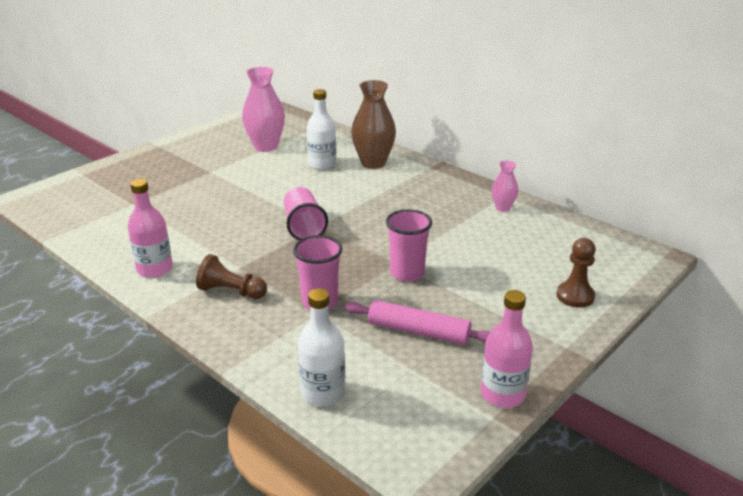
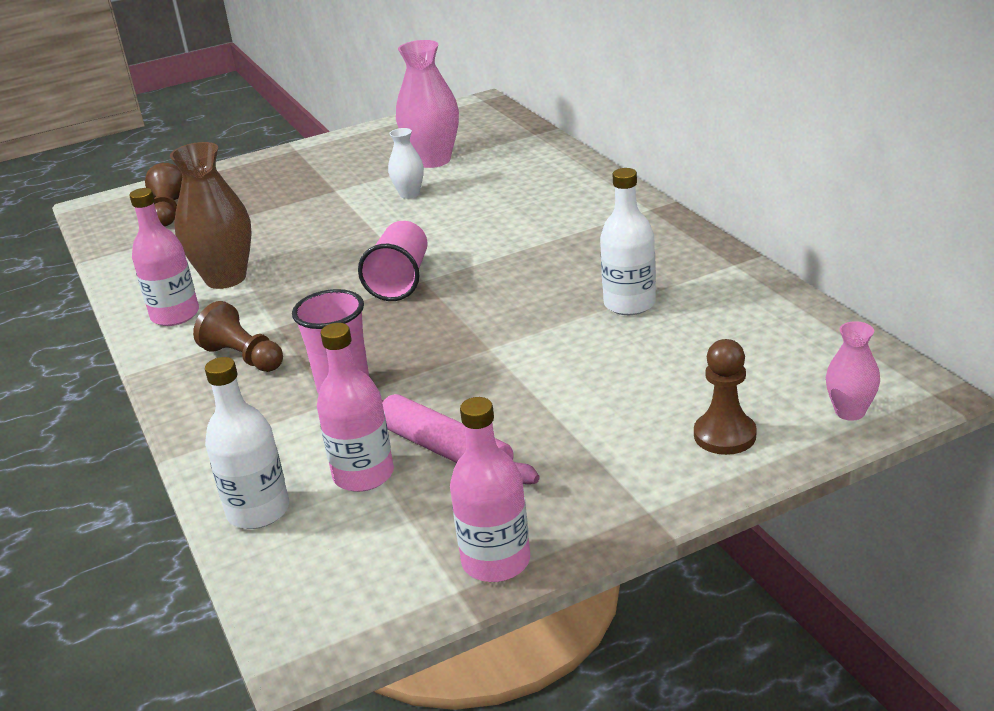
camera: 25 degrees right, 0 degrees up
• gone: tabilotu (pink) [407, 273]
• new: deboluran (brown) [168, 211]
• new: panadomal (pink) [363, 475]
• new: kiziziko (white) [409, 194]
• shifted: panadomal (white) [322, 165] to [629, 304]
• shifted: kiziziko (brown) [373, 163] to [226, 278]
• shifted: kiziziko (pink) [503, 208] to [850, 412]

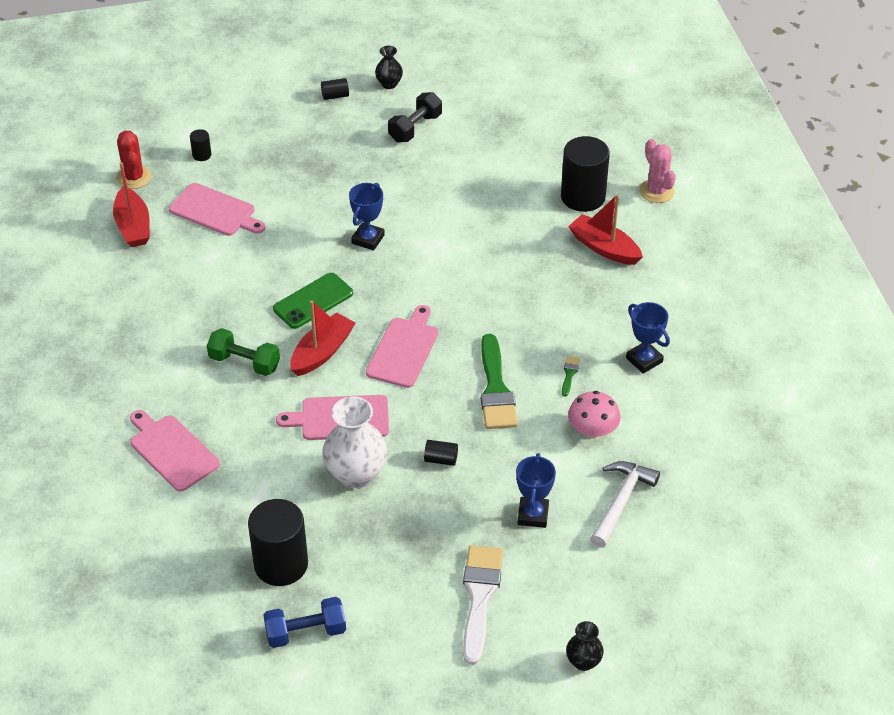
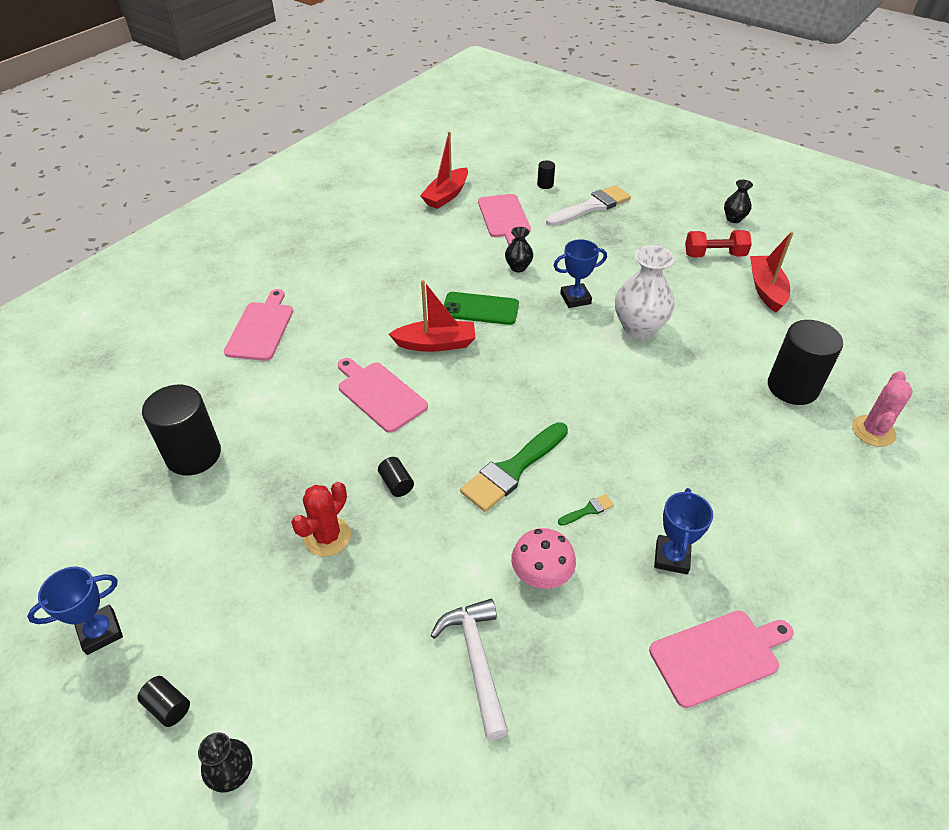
camera: 50 degrees right, 0 degrees up
• gone: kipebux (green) [244, 362]
• gone: kipebux (blue) [306, 632]
• new: kiziziko (black) [518, 267]
• shifted: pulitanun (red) [134, 177] to [327, 536]
• shifted: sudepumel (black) [335, 96] to [168, 706]
• shifted: kiziziko (white) [356, 474] to [639, 327]
• shifted: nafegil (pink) [404, 350] to [718, 656]
• shifted: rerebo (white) [479, 596] to [591, 206]
• shifted: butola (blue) [533, 515] to [100, 632]
• shifted: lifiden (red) [604, 248] to [766, 289]
• repainted: kipebux (black) [415, 128] to kipebux (red) [714, 255]
• rotated: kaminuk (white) [621, 501] = [476, 660] 90 degrees counterclockwise

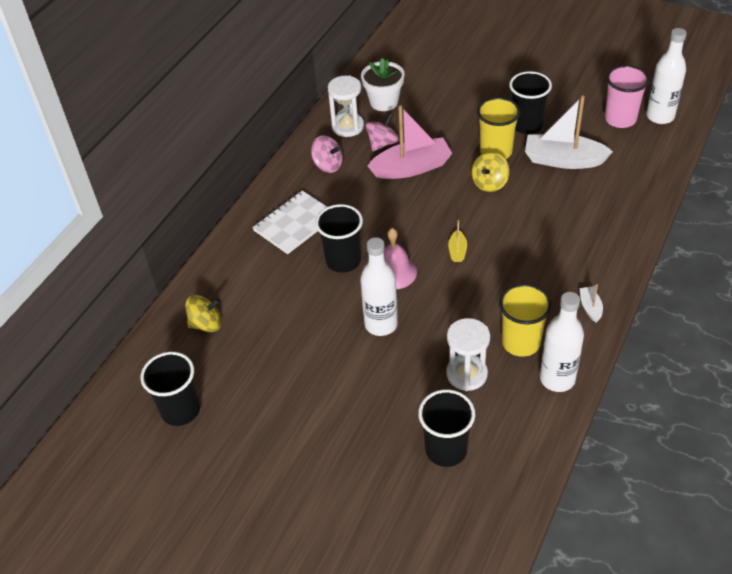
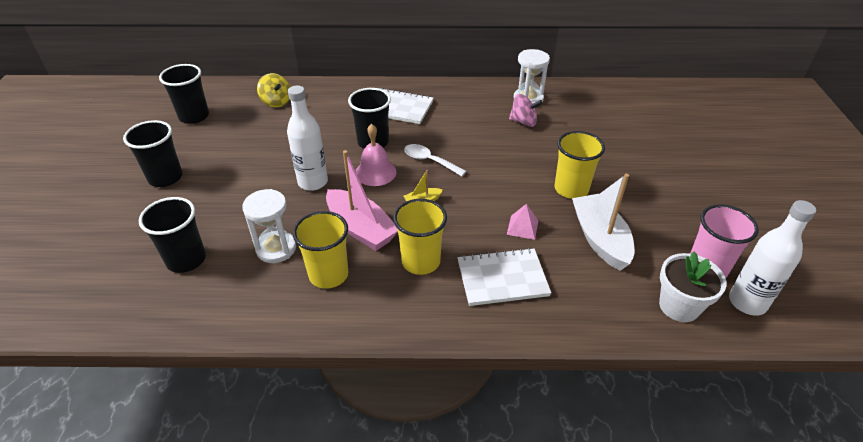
camera: 60 degrees right, 5 degrees down
• gone: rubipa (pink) [328, 165]
• gone: rubipa (yellow) [489, 183]
• gone: panadomal (white) [557, 379]
• gone: lifiden (white) [590, 307]
• new: tabilotu (yellow) [420, 261]
• new: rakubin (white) [429, 161]
• new: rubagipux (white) [502, 278]
• new: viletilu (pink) [522, 227]
• shifted: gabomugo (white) [384, 102] to [679, 306]
• shifted: lifiden (pink) [411, 168] to [361, 228]
• shifted: tabilotu (black) [526, 125] to [165, 177]

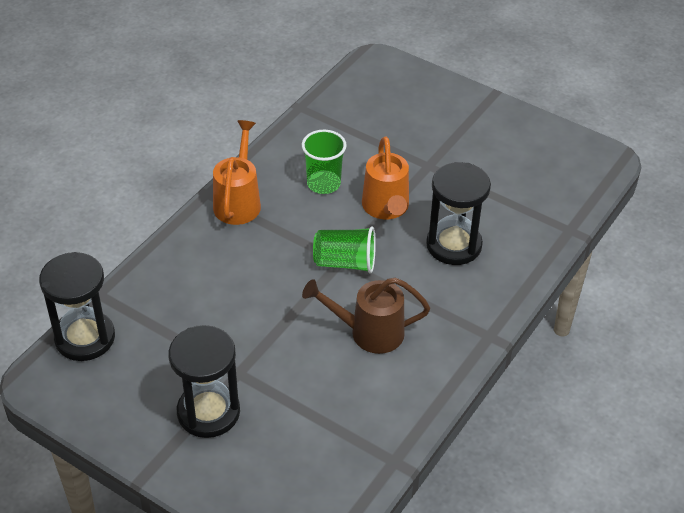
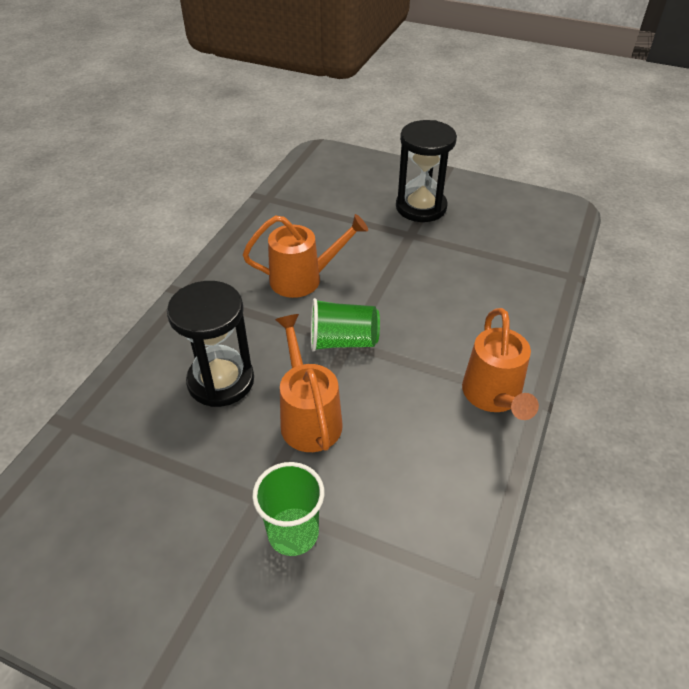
camera: 170 degrees right, 0 degrees up
• gone: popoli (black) [85, 338]
• shifted: tabilotu (green) [323, 183] to [293, 533]
• repainted: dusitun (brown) [368, 332] to dusitun (orange) [304, 279]

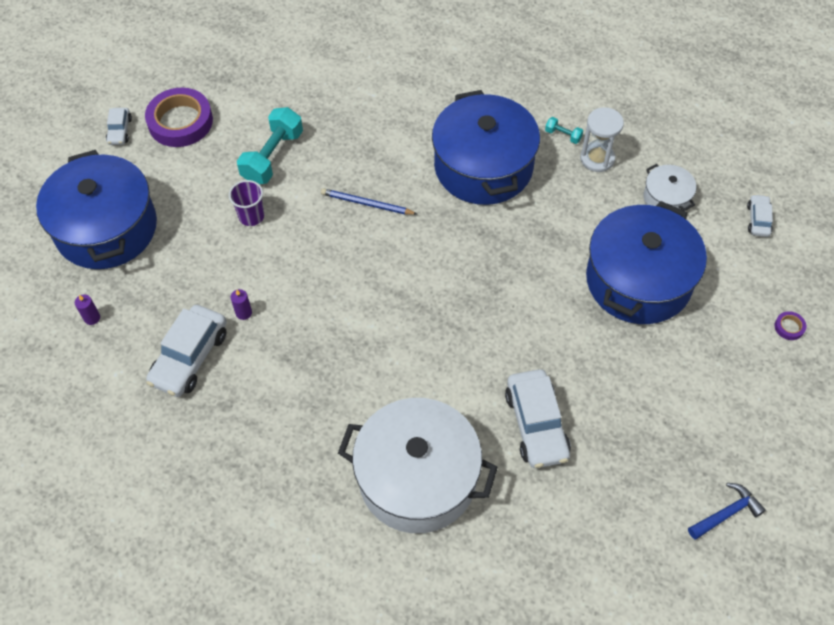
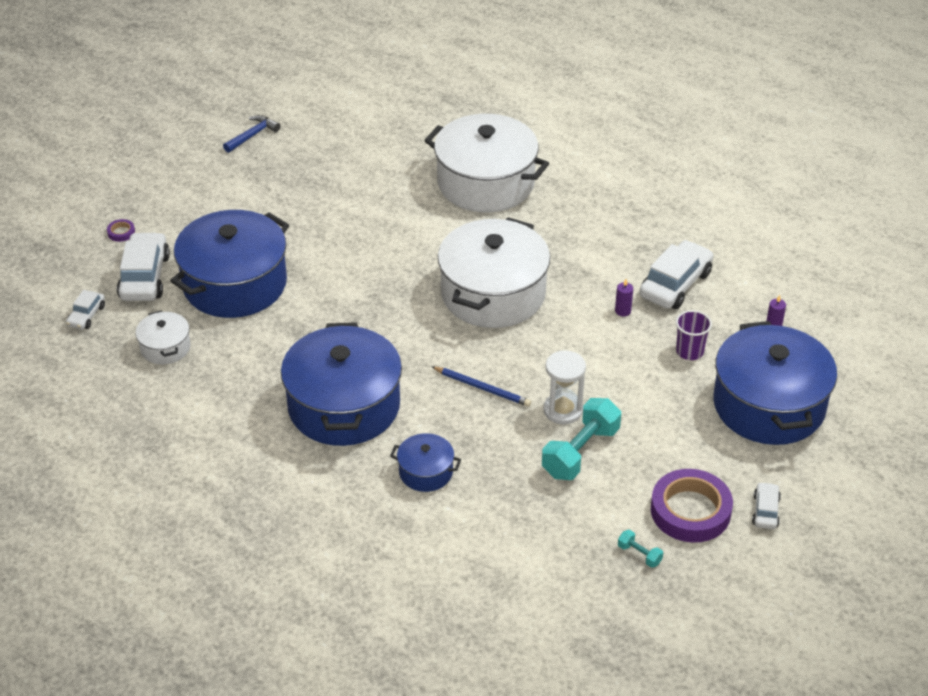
camera: 170 degrees left, 15 degrees down
• new: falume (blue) [426, 472]
• new: falume (white) [493, 294]
• shifted: tabilotu (purple) [251, 216] to [689, 351]
• shifted: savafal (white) [536, 425] to [144, 277]
• shifted: kipebux (turquoise) [563, 135] to [639, 554]
• shifted: popoli (white) [597, 158] to [563, 410]
• rotated: kaminuk (blue) [726, 513] = [253, 135] 150 degrees clockwise

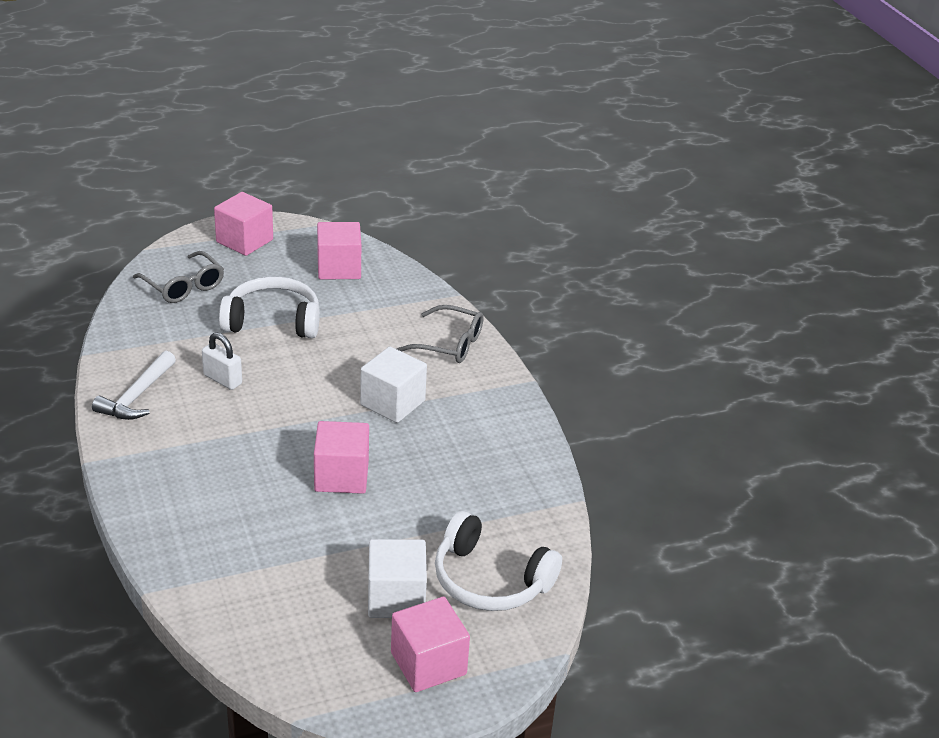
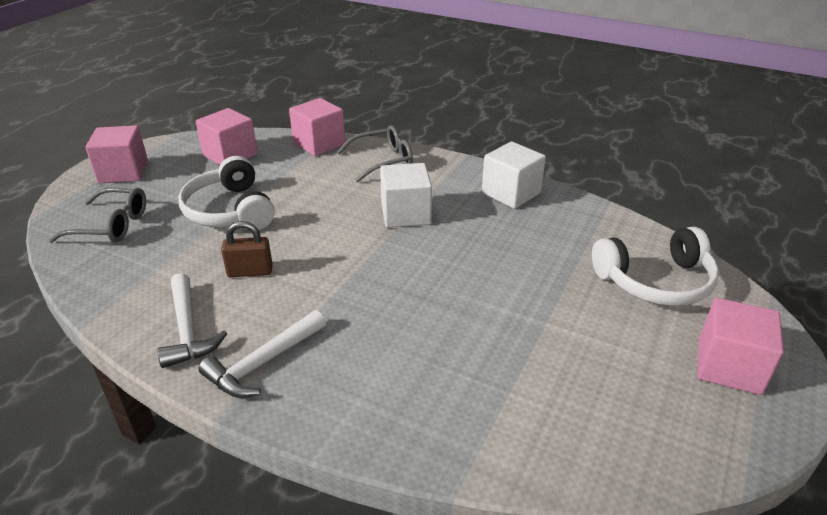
camera: 40 degrees left, 0 degrees up
• new: kaminuk (white) [263, 363]
• shifted: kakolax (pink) [341, 476] to [319, 144]
• shifted: kakolax (white) [396, 598] to [511, 193]
• repainted: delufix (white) [222, 379] to delufix (brown) [250, 272]
• rotated: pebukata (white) [273, 321] = [230, 211] 75 degrees counterclockwise

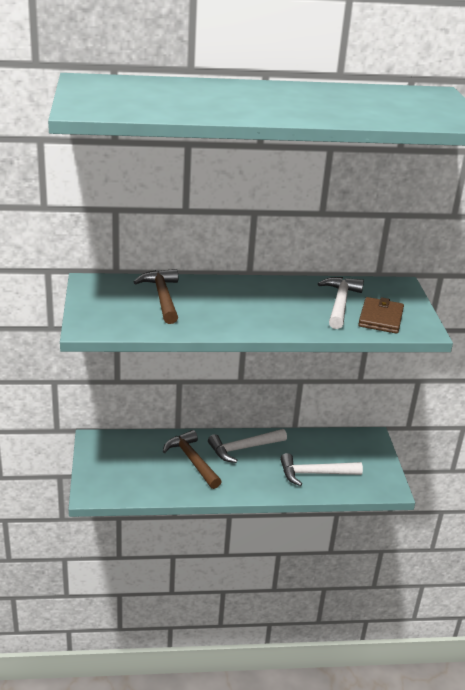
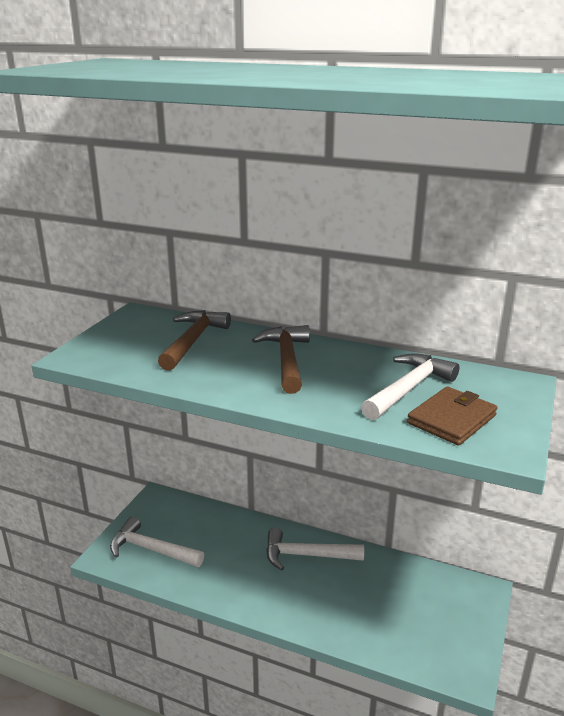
camera: 30 degrees right, 5 degrees down
• shifted: kaminuk (brown) [192, 460] to [286, 359]
• shifted: kaminuk (white) [315, 474] to [151, 549]

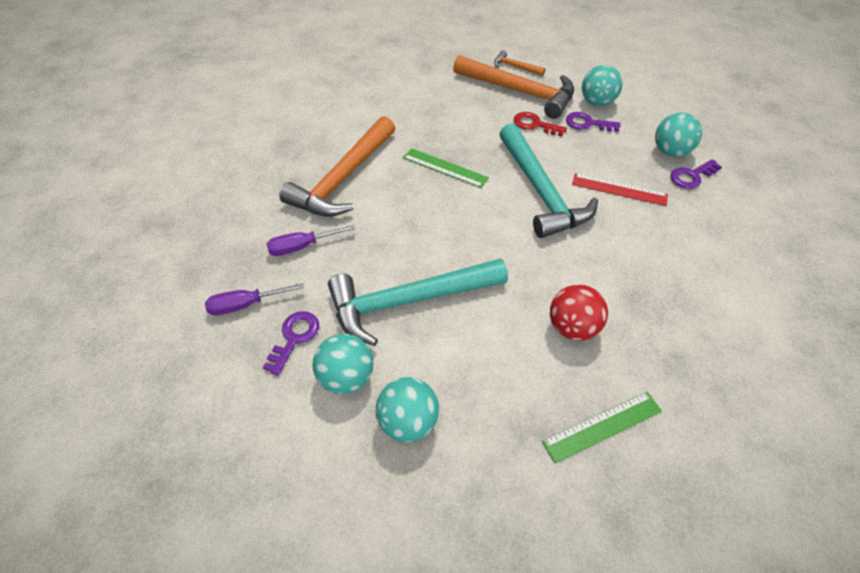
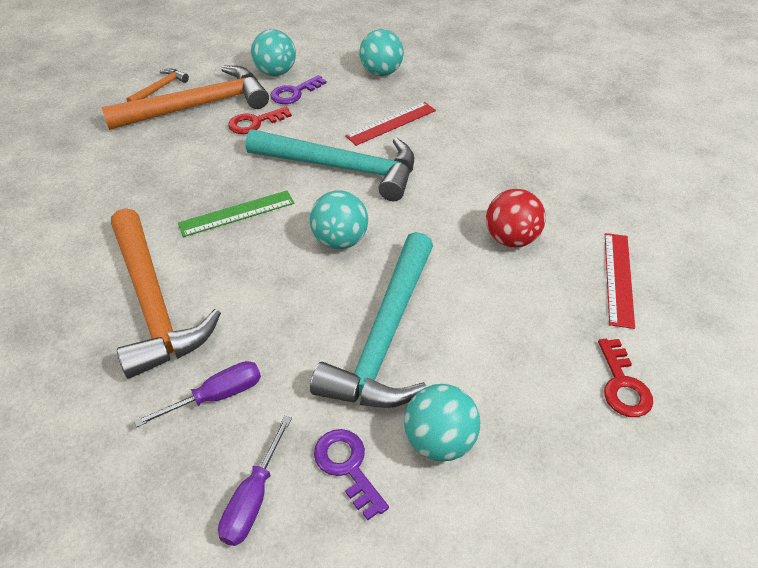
camera: 55 degrees left, 5 degrees down
• gone: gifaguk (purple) [691, 176]
• new: gifaguk (red) [622, 384]
• shifted: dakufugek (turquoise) [408, 421] to [340, 240]
• repainted: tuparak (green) [602, 426] to tuparak (red) [618, 278]
• rotated: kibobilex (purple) [301, 247] = [218, 396] 135 degrees counterclockwise
• rotated: kaminuk (orange) [515, 67] = [160, 88] 150 degrees clockwise

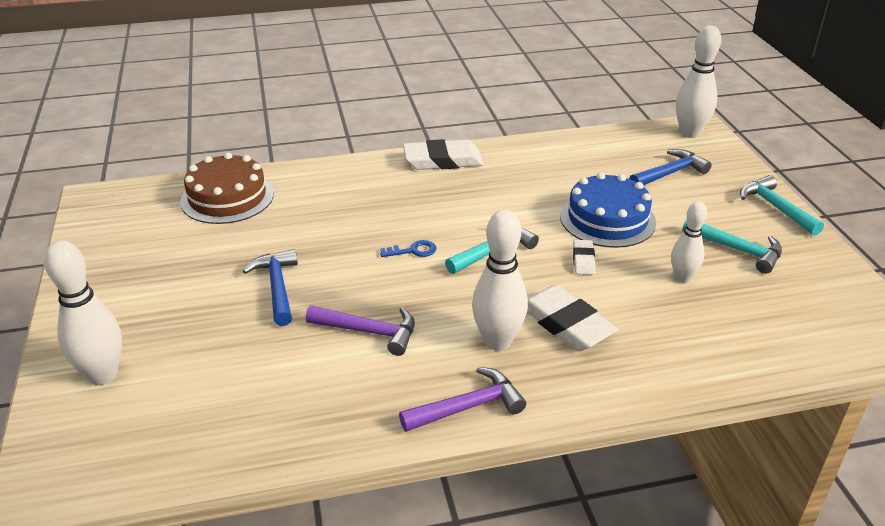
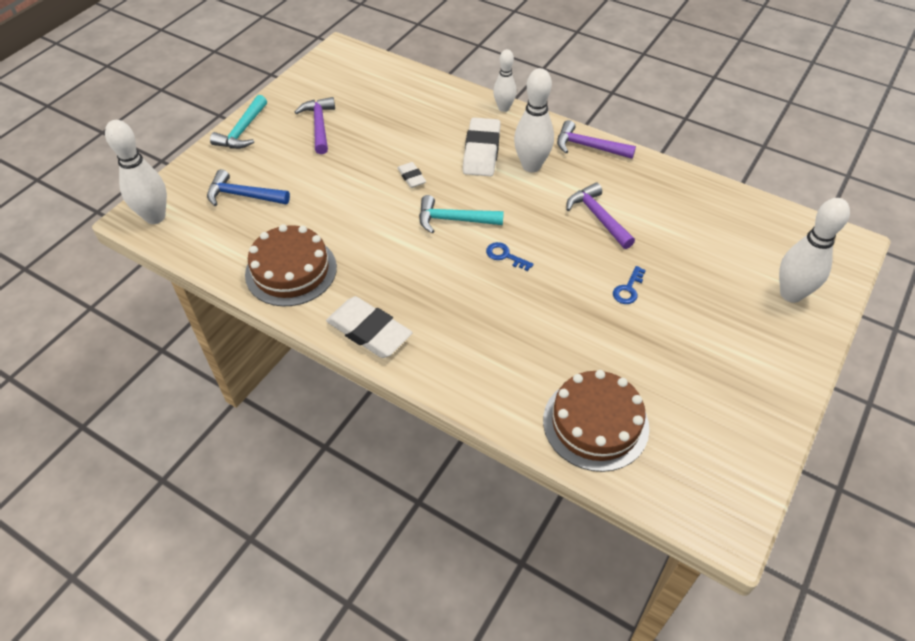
camera: 135 degrees left, 15 degrees up
• gone: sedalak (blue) [607, 219]
• new: sedalak (brown) [291, 270]
• shifted: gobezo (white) [682, 278] to [504, 108]
• swapped: kaminuk (blue) [277, 287] to gifaguk (blue) [628, 289]
• repainted: kaminuk (turquoise) [737, 250] to kaminuk (purple) [319, 125]
• rotated: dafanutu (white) [583, 260] = [411, 177] 75 degrees counterclockwise

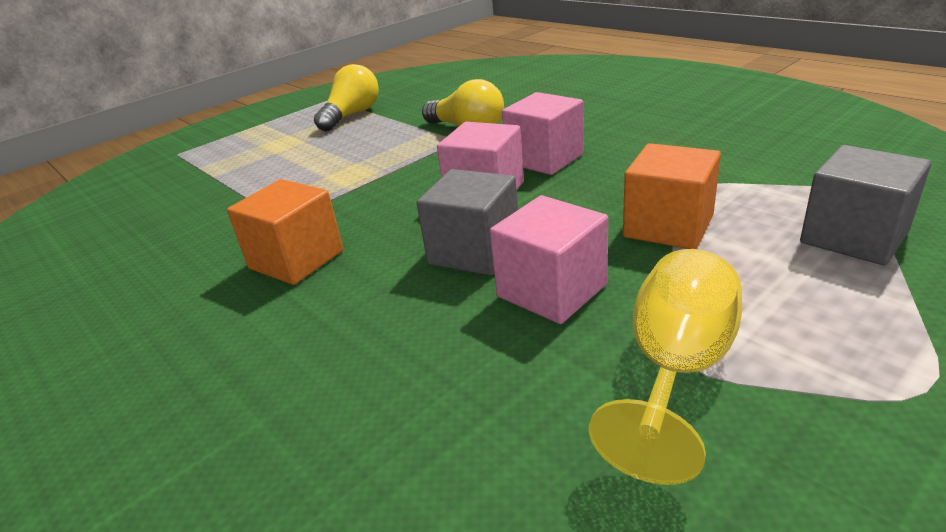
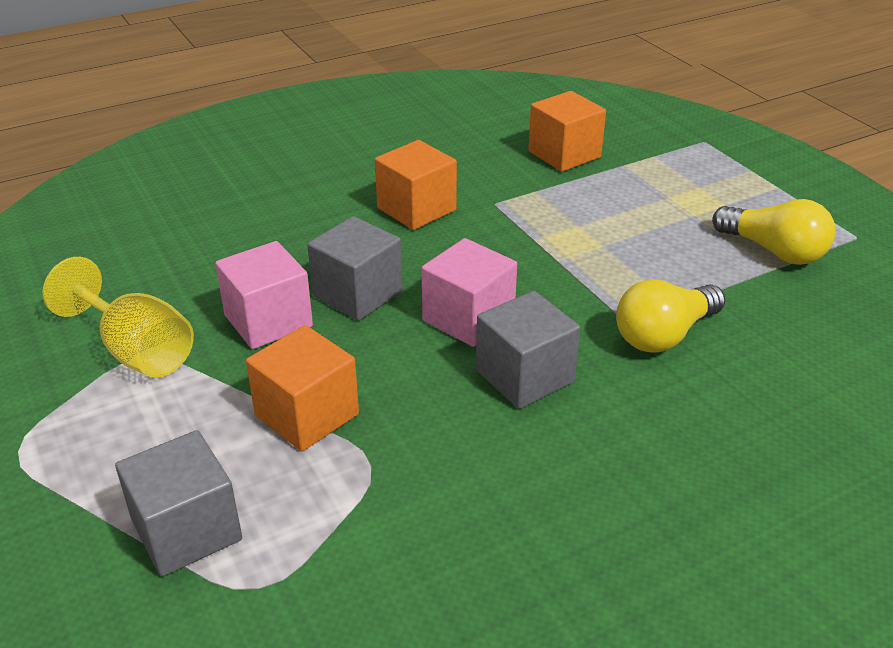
camera: 100 degrees right, 5 degrees up
• new: kakolax (orange) [564, 154]
• repainted: kakolax (pink) [544, 159] to kakolax (grey) [524, 376]

